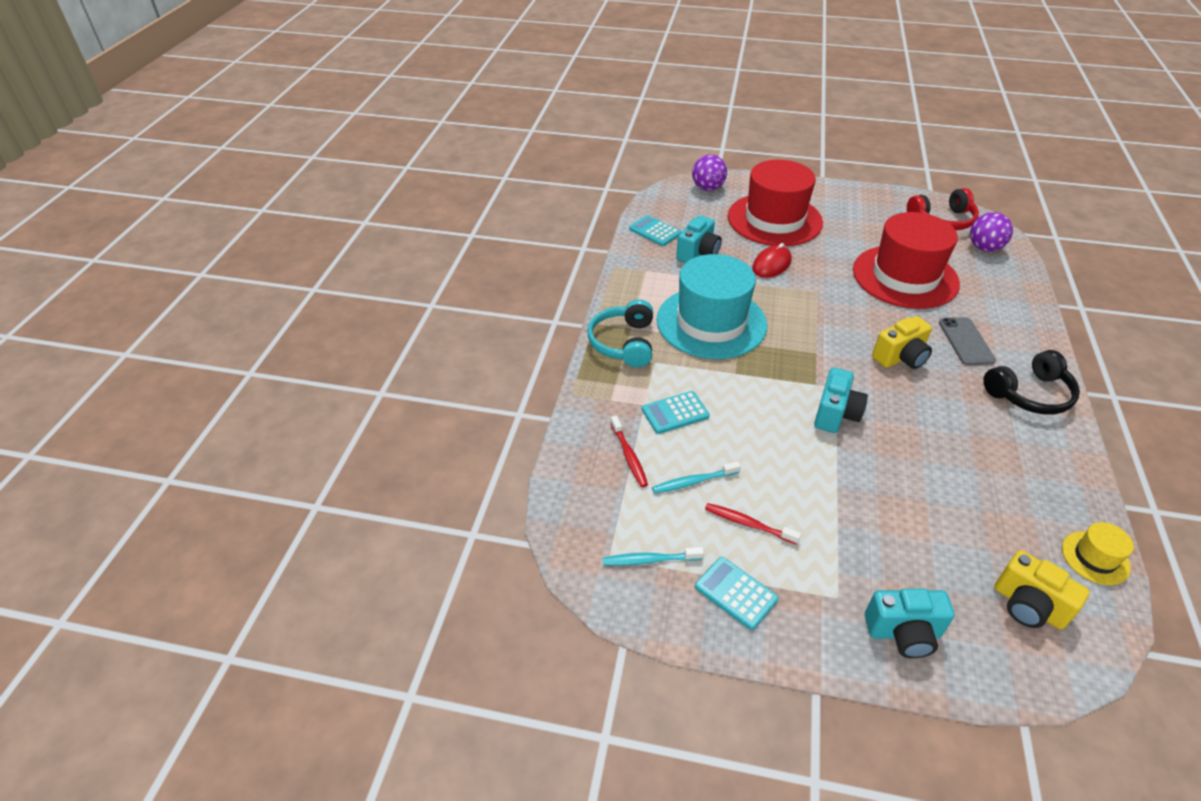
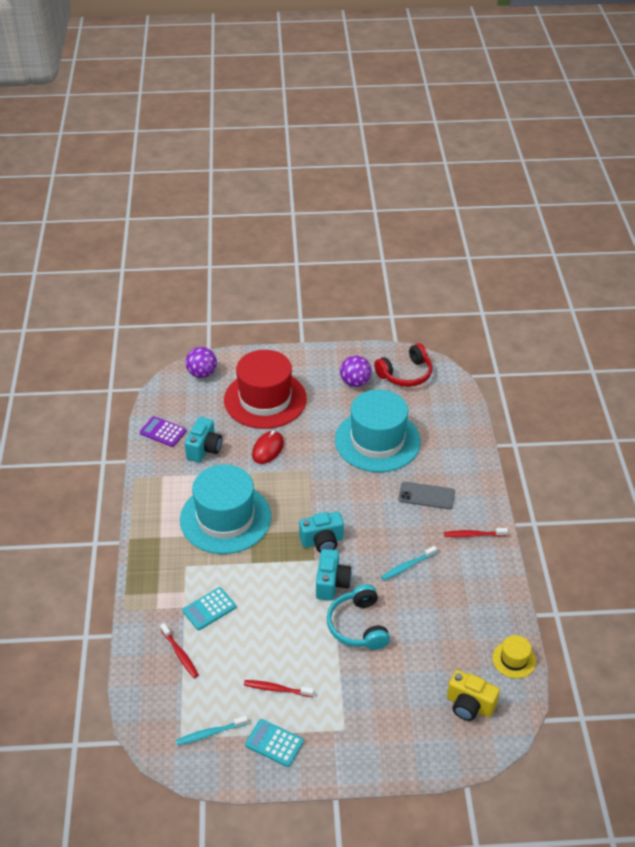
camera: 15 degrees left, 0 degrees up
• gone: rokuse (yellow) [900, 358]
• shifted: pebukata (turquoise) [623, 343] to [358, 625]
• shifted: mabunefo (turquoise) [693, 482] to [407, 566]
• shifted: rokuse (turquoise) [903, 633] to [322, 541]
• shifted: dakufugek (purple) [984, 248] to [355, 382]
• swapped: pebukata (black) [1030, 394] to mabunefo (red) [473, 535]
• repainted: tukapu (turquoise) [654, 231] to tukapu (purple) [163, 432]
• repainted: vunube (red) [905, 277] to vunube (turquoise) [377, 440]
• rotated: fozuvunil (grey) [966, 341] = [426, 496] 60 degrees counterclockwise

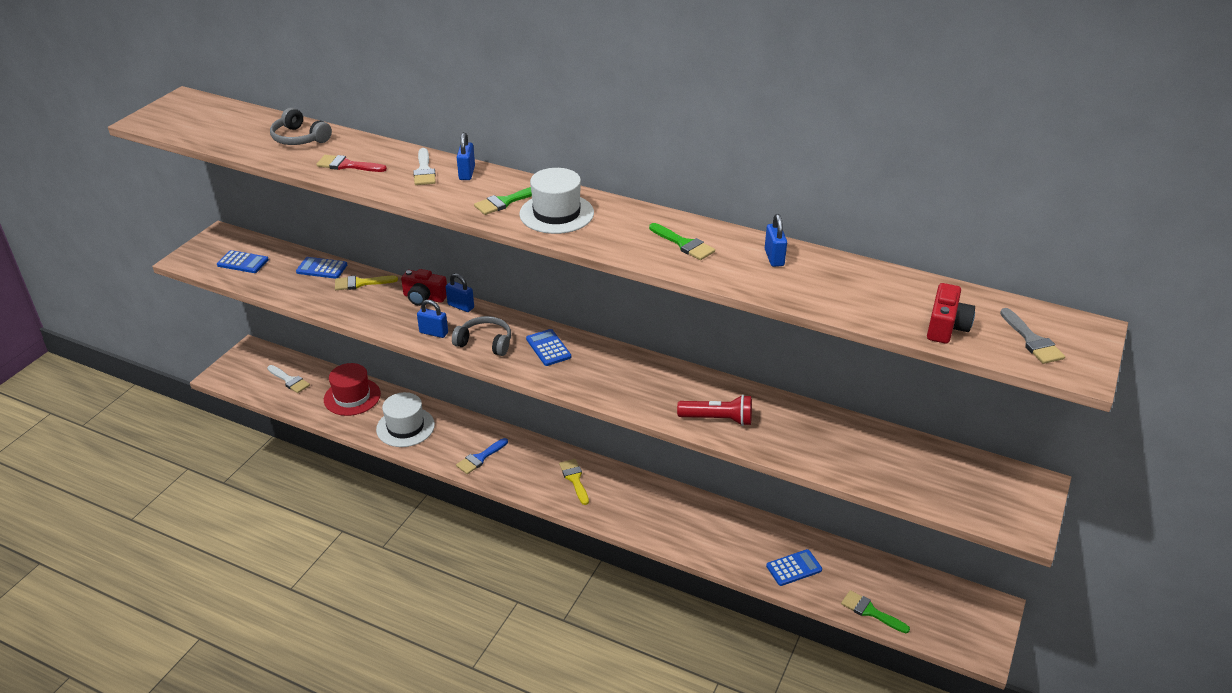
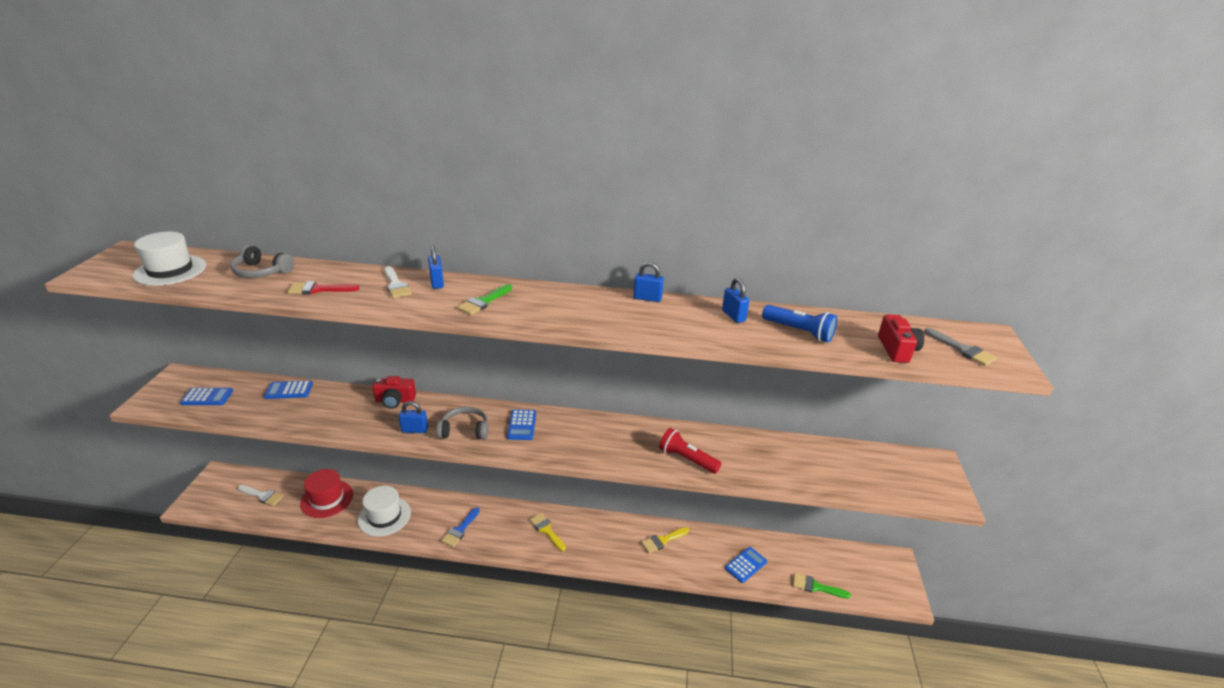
camera: 20 degrees left, 5 degrees down
• gone: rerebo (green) [684, 244]
• new: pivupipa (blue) [799, 331]
• shifted: rerebo (yellow) [361, 283] to [662, 540]
• shifted: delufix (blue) [461, 306] to [647, 298]
• shifted: vunube (white) [556, 213] to [170, 270]
• rotated: tukapu (blue) [548, 348] = [522, 425] 135 degrees counterclockwise
• rotated: pivupipa (red) [718, 419] = [687, 459] 135 degrees counterclockwise

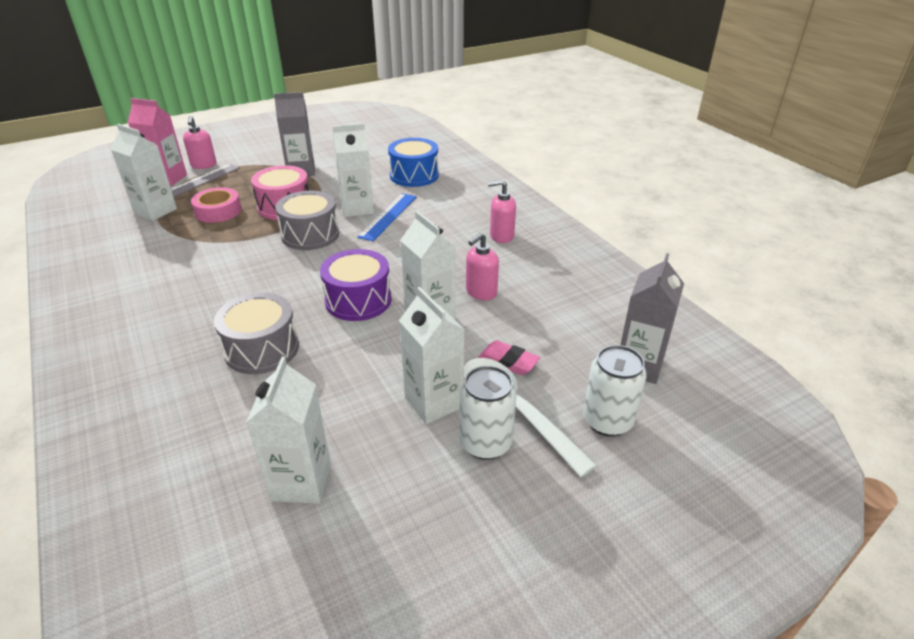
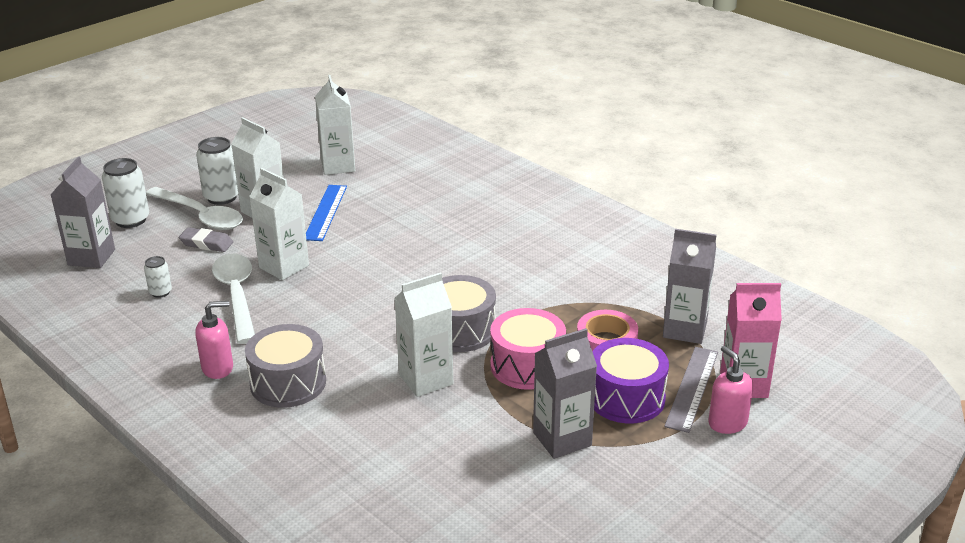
camera: 165 degrees right, 5 degrees down
• gone: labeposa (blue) [414, 175]
• new: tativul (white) [160, 292]
• shifted: labeposa (grey) [262, 349] to [288, 383]
• shifted: labeposa (purple) [358, 300] to [626, 398]
• shifted: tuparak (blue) [388, 216] to [325, 212]
• swapped: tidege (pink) [481, 292] to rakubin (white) [236, 295]
• repainted: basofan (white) [155, 211] to basofan (grey) [684, 330]
• repainted: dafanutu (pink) [508, 361] to dafanutu (grey) [206, 243]

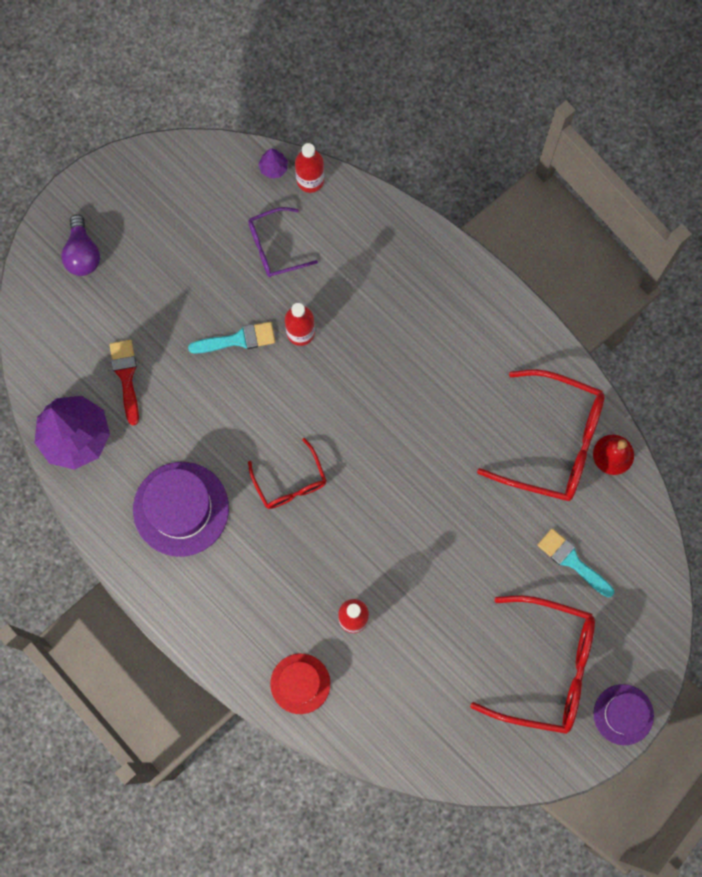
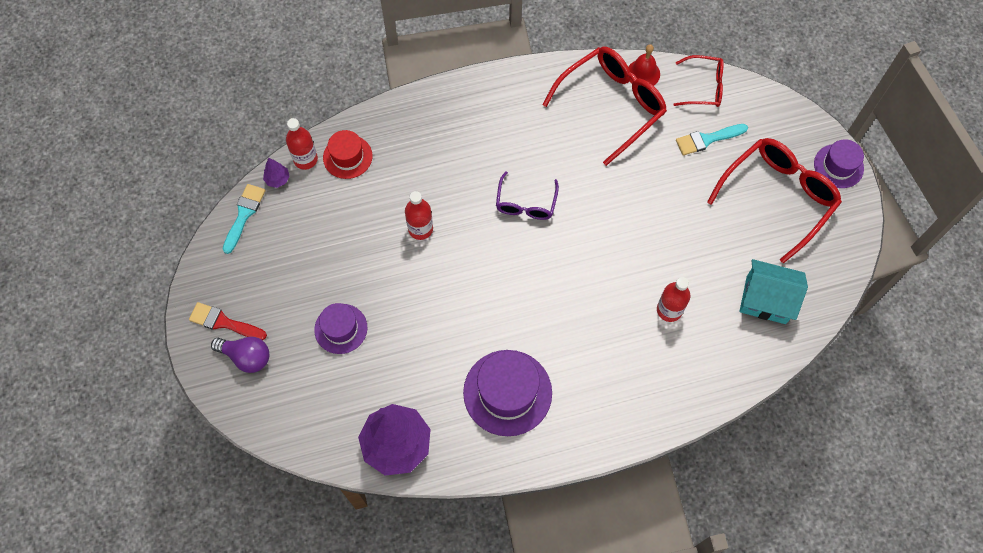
camera: 60 degrees left, 10 degrees down
• new: vunube (purple) [341, 328]
• new: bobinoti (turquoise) [766, 300]
• shifted: rerebo (red) [126, 377] to [224, 322]
• shifted: rerebo (turquoise) [237, 339] to [244, 215]
• shifted: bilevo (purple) [274, 247] to [526, 204]
• shifted: bilevo (red) [290, 482] to [704, 87]
• shifted: vunube (red) [300, 683] to [347, 157]

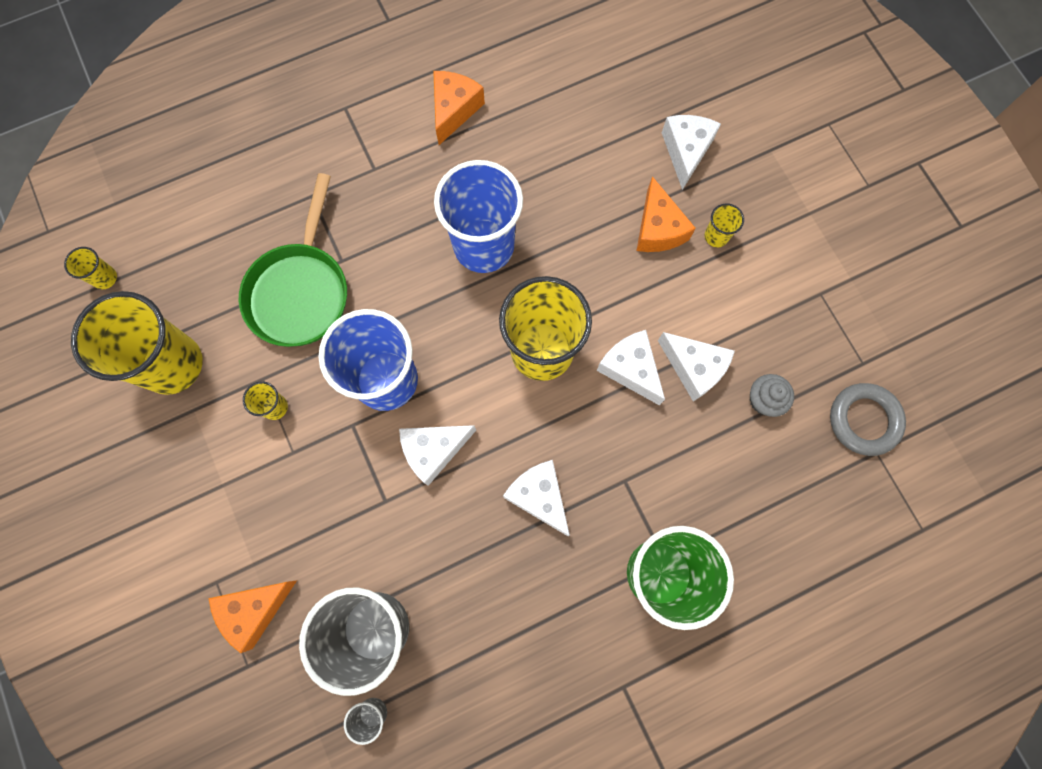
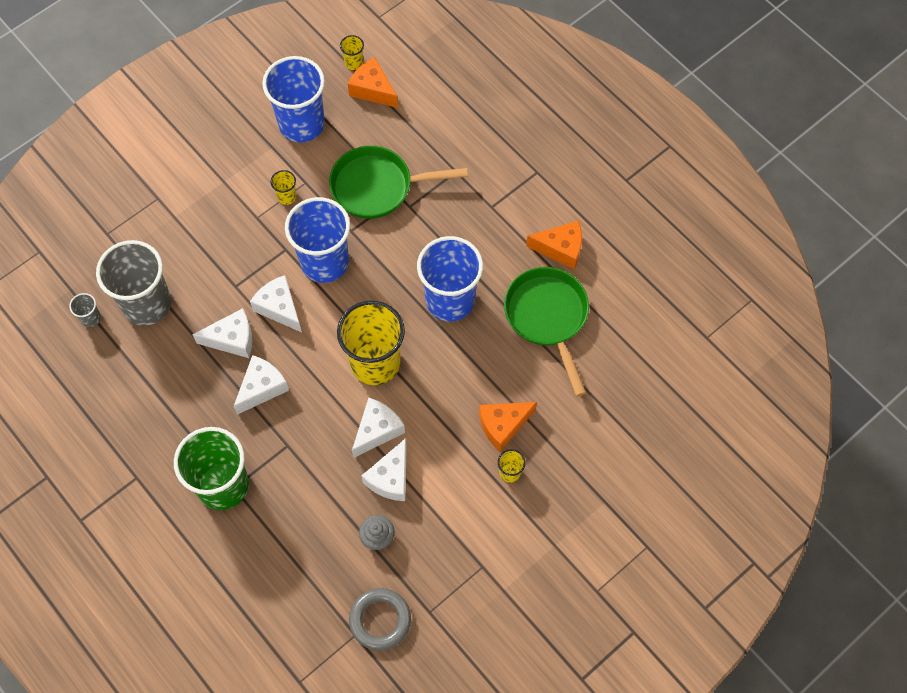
camera: 75 degrees right, 10 degrees down
• new: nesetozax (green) [547, 317]
• shifted: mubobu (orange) [255, 609] to [373, 90]
• shifted: mubobu (white) [686, 151] to [232, 339]
• repainted: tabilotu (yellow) [172, 364] to tabilotu (blue) [301, 124]

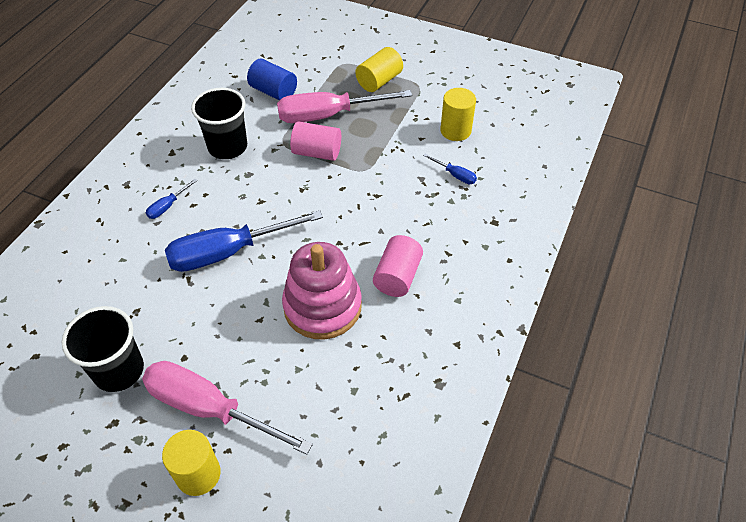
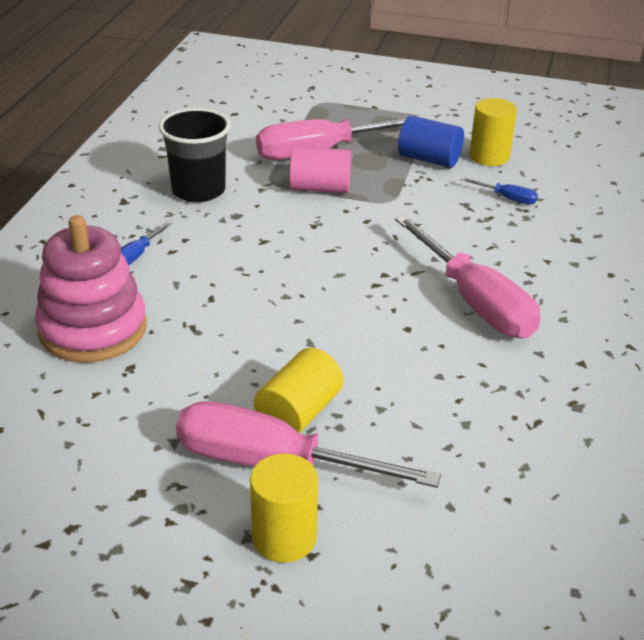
camera: 10 degrees left, 15 degrees down
• gone: tabilotu (black) [119, 370]
• gone: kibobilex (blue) [228, 252]
• shifted: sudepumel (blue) [273, 91] to [429, 159]
• shifted: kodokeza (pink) [322, 306] to [93, 329]
• shifted: sudepumel (yellow) [379, 81] to [299, 413]
• swapped: sudepumel (pink) [397, 276] to kibobilex (pink) [475, 302]

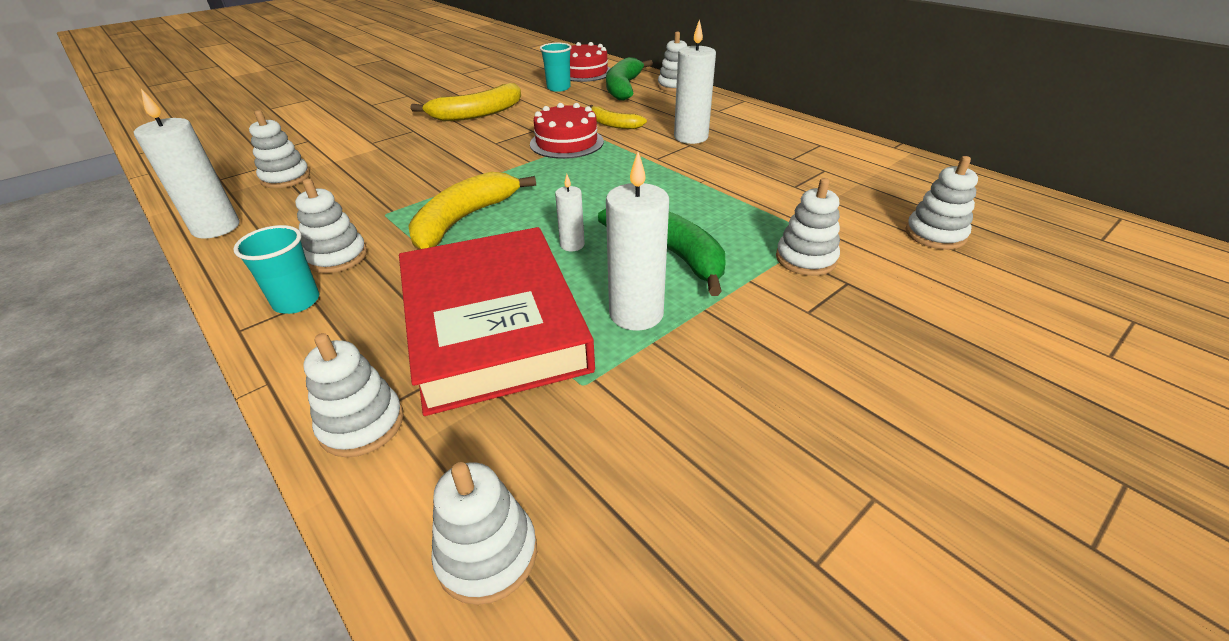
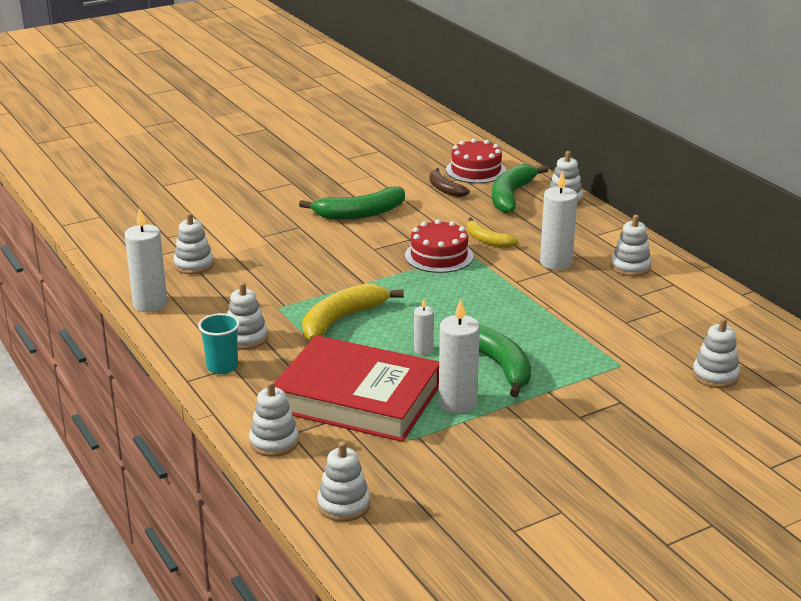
camera: 10 degrees right, 10 degrees down
• shifted: kodokeza (white) [805, 259] to [630, 267]
• swapped: tabilotu (turquoise) [558, 88] to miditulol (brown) [444, 189]
• repainted: miditulol (yellow) [477, 114] to miditulol (green) [360, 214]
• rotated: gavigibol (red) [493, 324] = [357, 397] 60 degrees counterclockwise

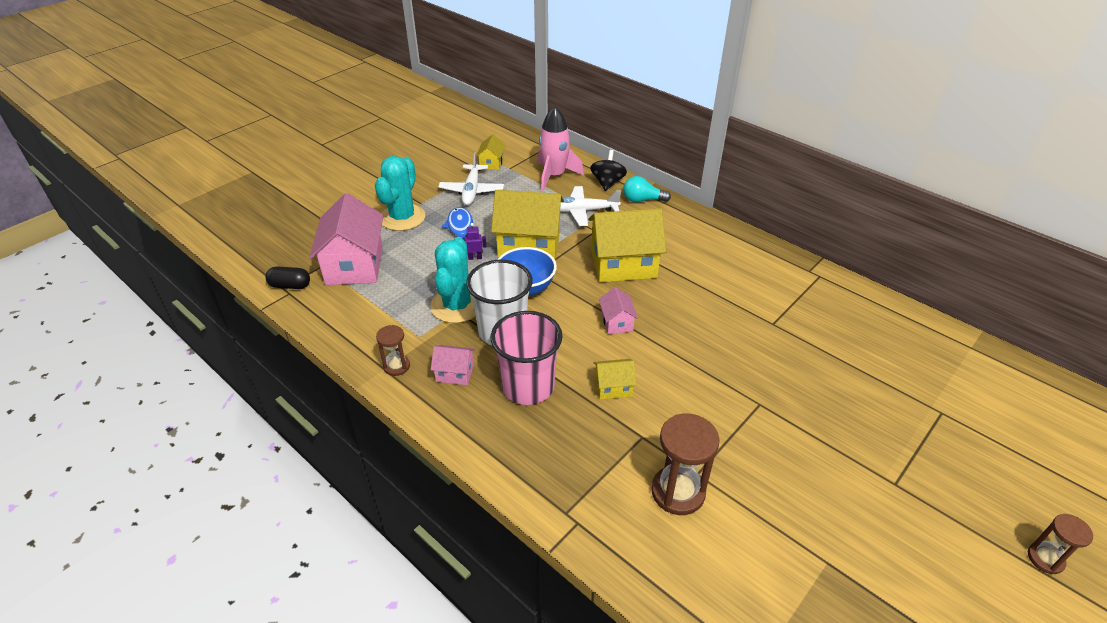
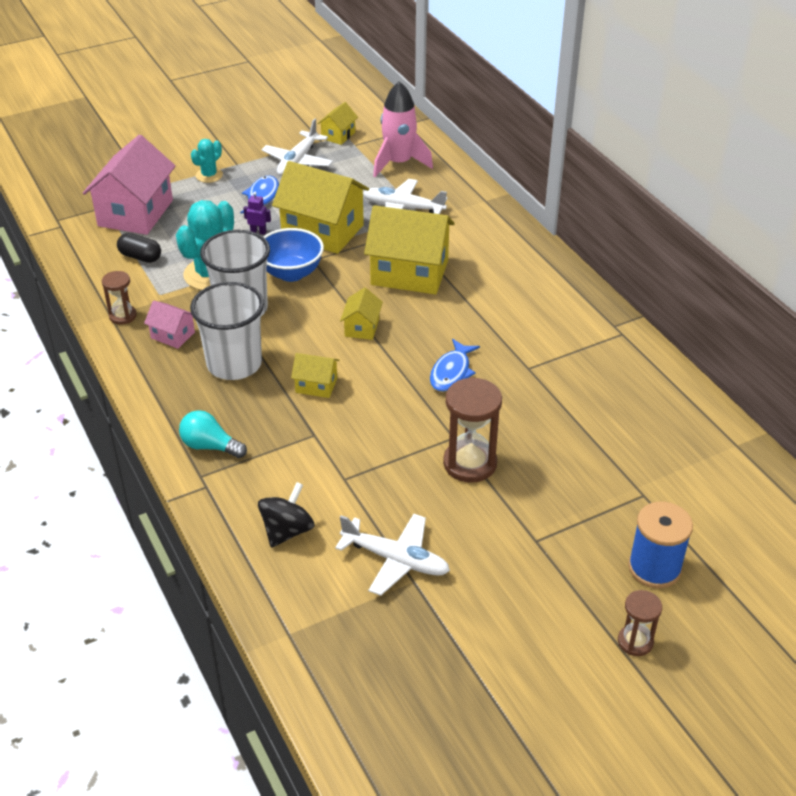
camera: 20 degrees right, 0 degrees up
• new: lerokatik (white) [395, 560]
• new: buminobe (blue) [451, 372]
• new: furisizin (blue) [654, 568]
• shifted: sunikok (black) [290, 286] to [140, 257]
• shifted: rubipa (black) [607, 183] to [287, 531]
• shifted: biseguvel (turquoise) [642, 200] to [210, 446]
• shifted: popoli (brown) [678, 492] to [470, 463]
• repainted: tabilotu (pink) [528, 386] to tabilotu (white) [234, 364]
• repainted: bobinoti (pink) [616, 322] to bobinoti (yellow) [362, 327]
• scaled: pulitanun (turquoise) [402, 218] = [209, 175] x0.53

